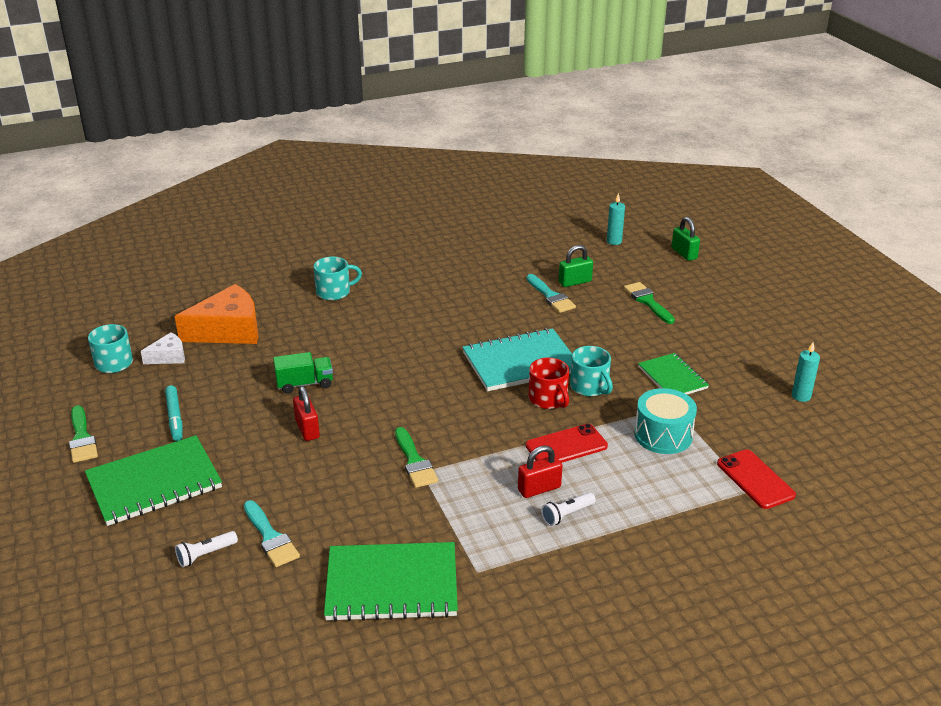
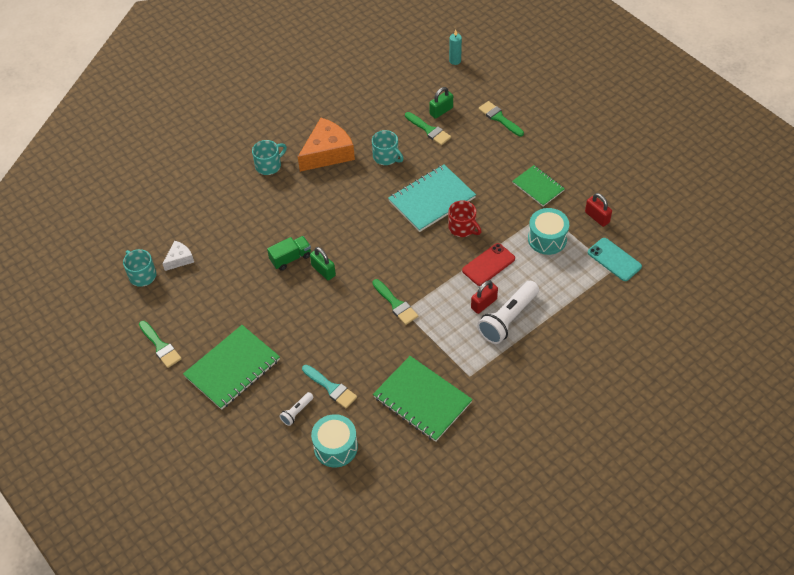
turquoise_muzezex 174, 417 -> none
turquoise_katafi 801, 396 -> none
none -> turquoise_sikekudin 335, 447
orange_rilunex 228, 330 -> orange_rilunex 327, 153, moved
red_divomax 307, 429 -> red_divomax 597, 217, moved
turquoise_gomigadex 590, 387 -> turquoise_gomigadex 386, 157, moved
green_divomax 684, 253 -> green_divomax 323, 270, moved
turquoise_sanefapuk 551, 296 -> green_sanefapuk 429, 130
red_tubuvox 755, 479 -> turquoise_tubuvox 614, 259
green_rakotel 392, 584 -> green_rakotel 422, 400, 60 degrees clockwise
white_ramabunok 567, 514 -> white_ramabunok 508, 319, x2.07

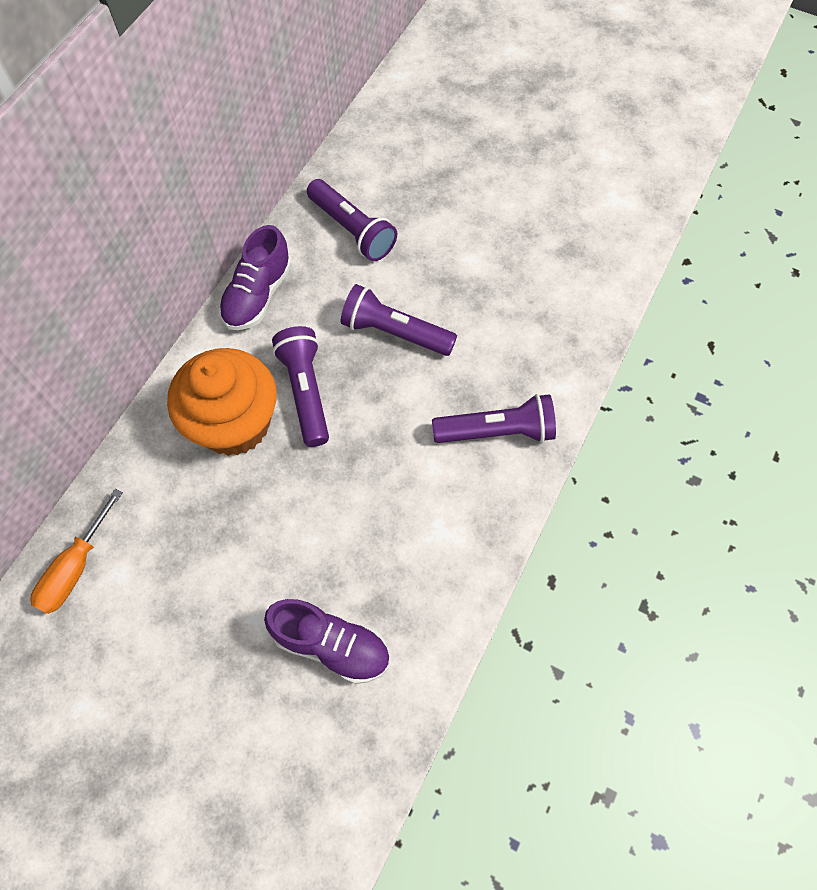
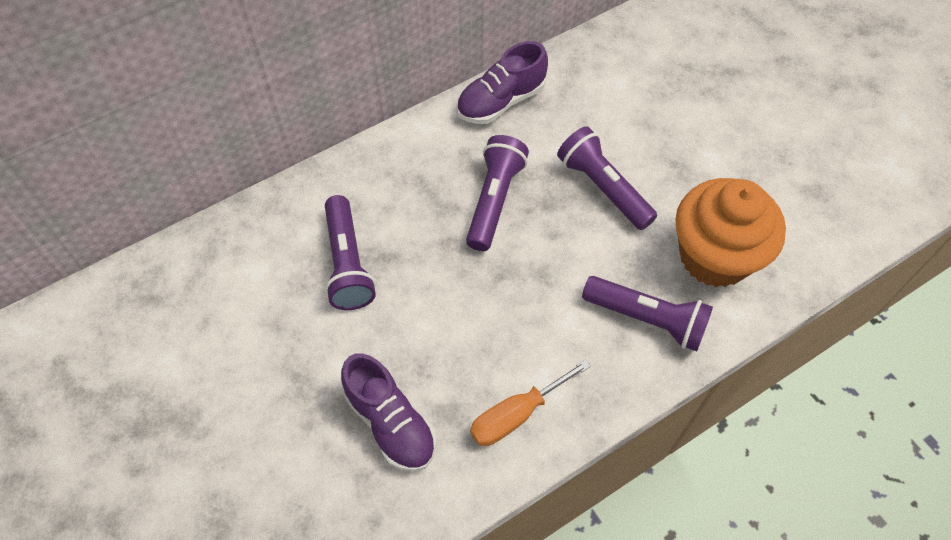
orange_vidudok 75, 568 -> orange_vidudok 516, 414, moved
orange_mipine 234, 423 -> orange_mipine 714, 256, moved
purple_ramabunok 352, 230 -> purple_ramabunok 347, 263, moved

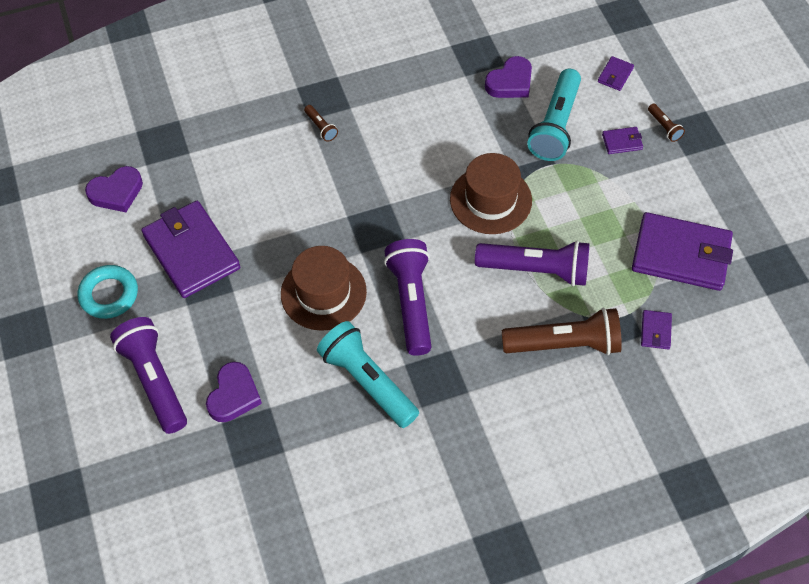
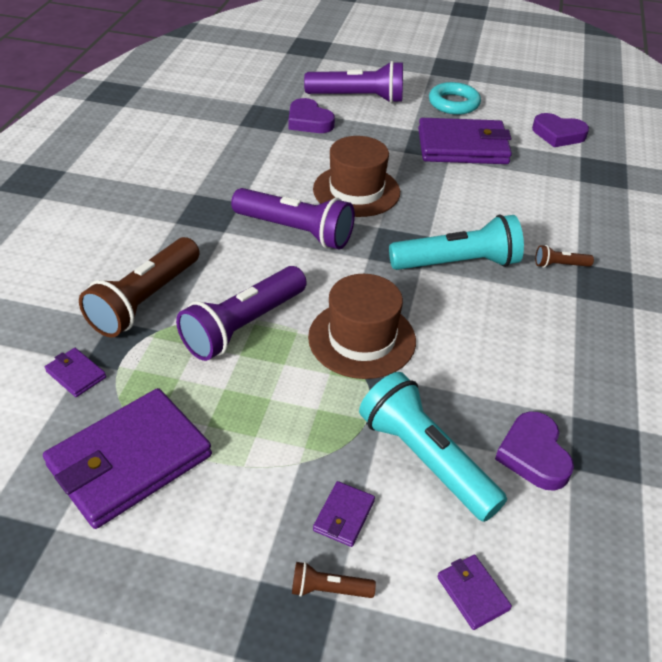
turquoise_ramabunok 367, 381 -> turquoise_ramabunok 457, 263, moved
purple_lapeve 116, 192 -> purple_lapeve 558, 134, 75 degrees counterclockwise

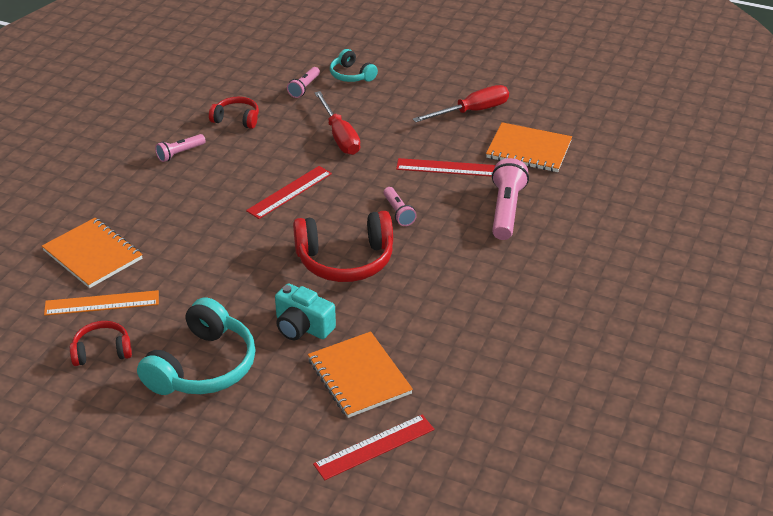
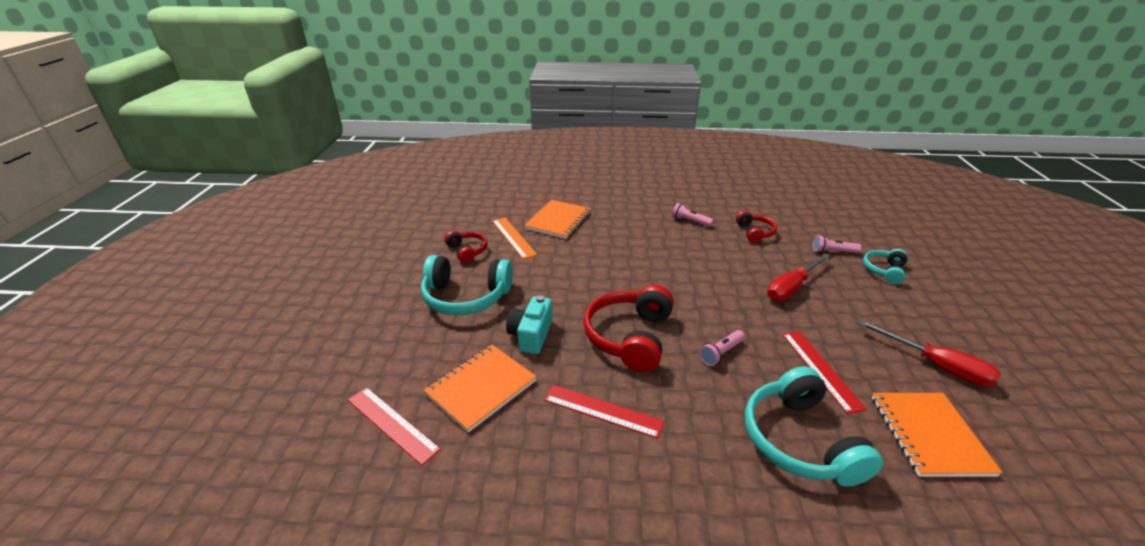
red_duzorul 289, 192 -> red_duzorul 603, 411, moved
pink_ramabunok 506, 210 -> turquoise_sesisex 799, 440
red_sesisex 345, 260 -> red_sesisex 629, 337, 45 degrees clockwise

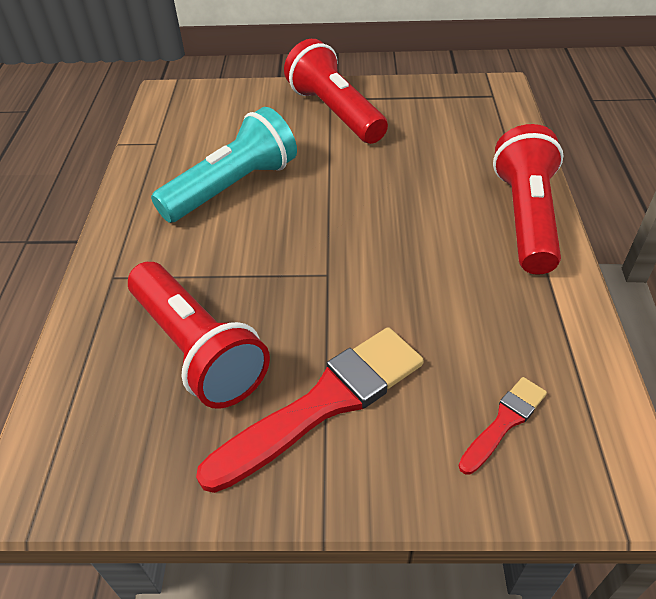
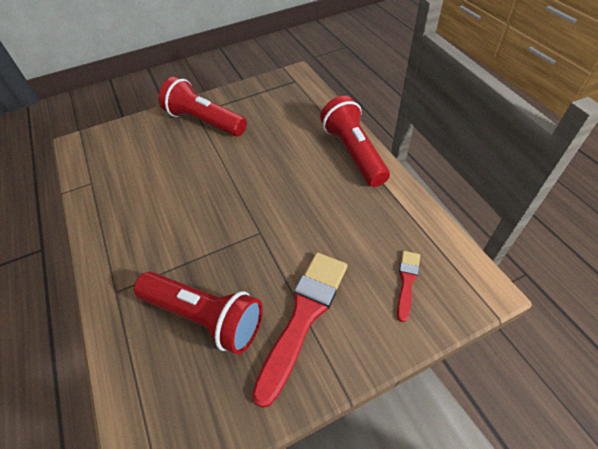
turquoise_ramabunok 232, 187 -> none

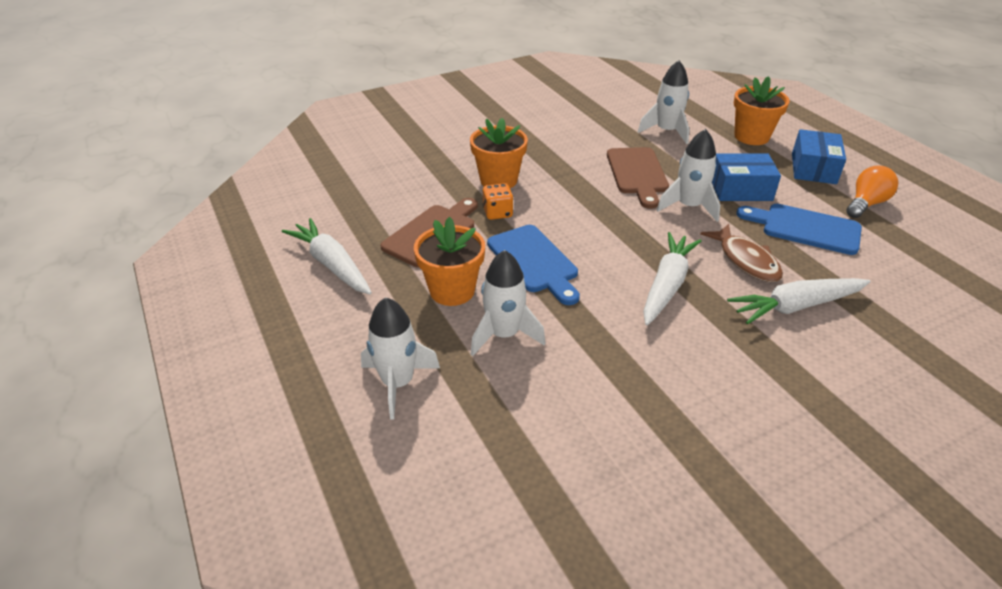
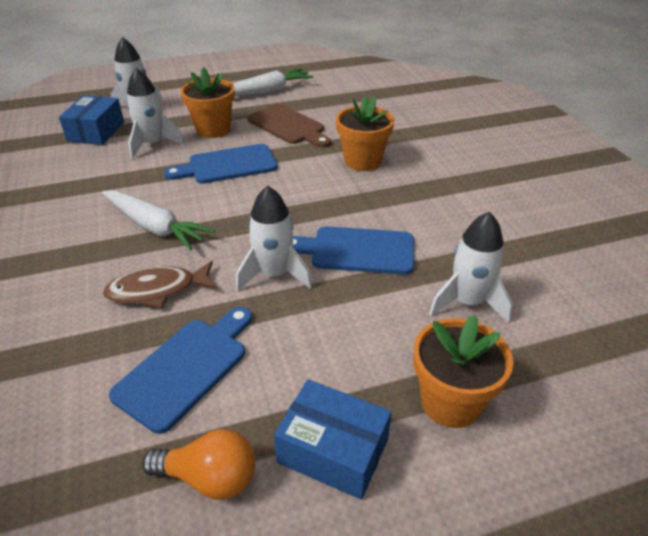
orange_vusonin 497, 213 -> none
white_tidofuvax 796, 306 -> none
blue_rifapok 740, 189 -> blue_rifapok 96, 131, moved
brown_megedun 637, 174 -> blue_megedun 356, 250
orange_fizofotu 866, 204 -> orange_fizofotu 209, 478, 45 degrees counterclockwise

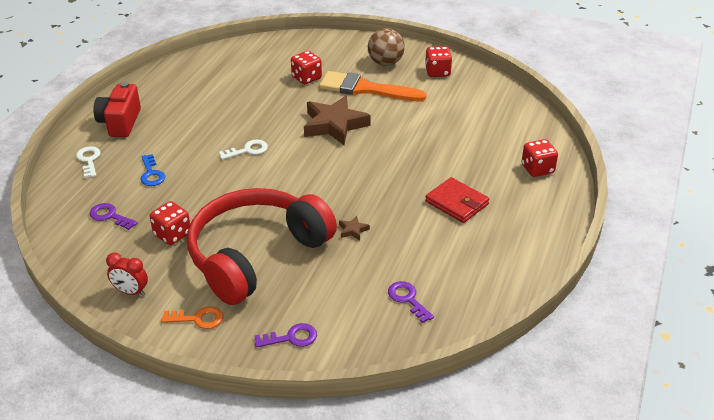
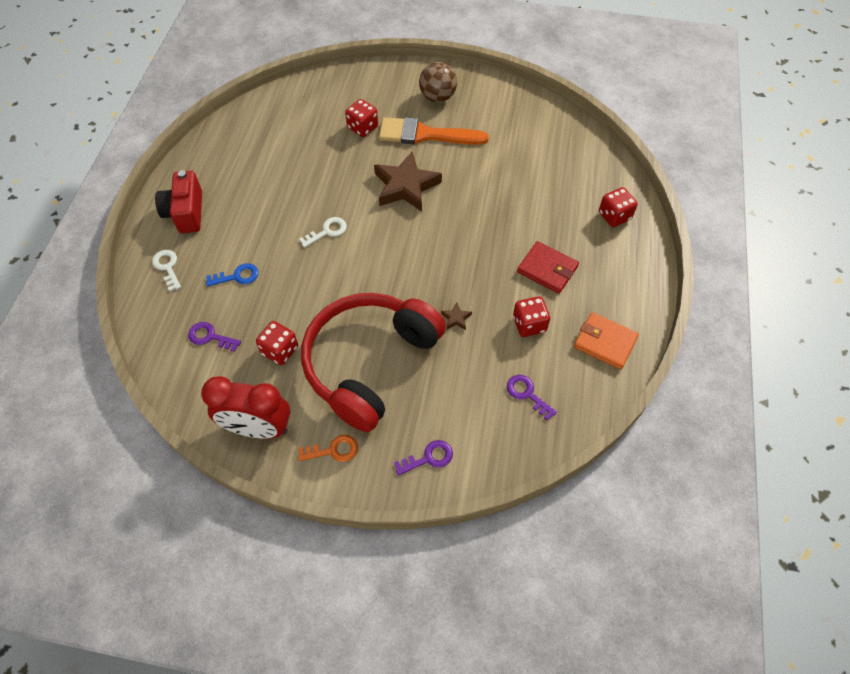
none -> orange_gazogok 605, 342
red_vusonin 437, 72 -> red_vusonin 529, 324, moved
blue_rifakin 151, 174 -> blue_rifakin 237, 276, 75 degrees counterclockwise
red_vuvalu 131, 292 -> red_vuvalu 258, 428, x1.92

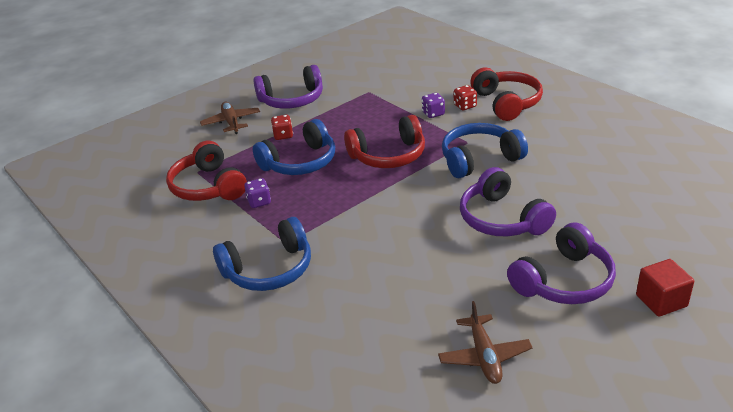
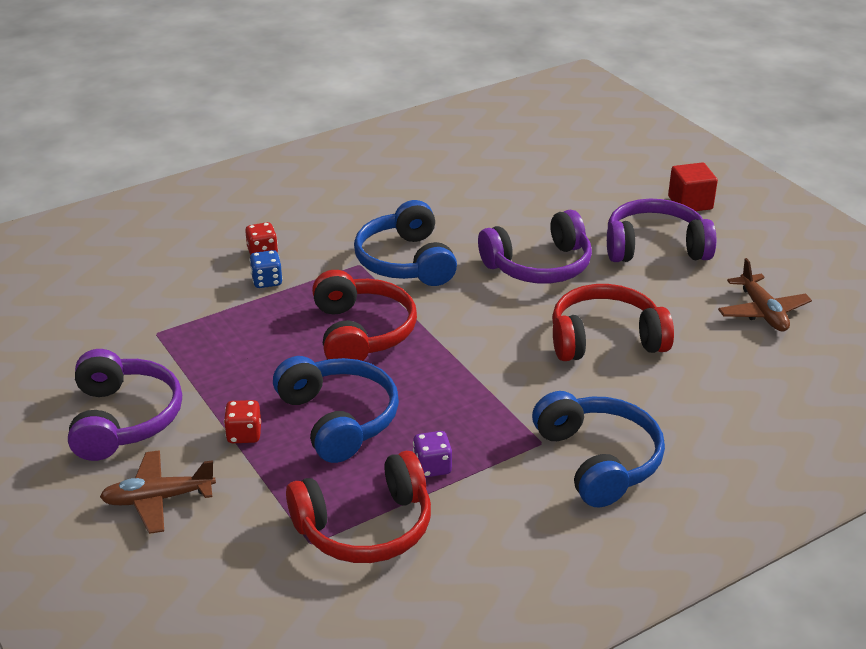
red_sesisex 507, 103 -> red_sesisex 605, 339, moved
purple_vusonin 433, 113 -> blue_vusonin 267, 281
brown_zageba 484, 356 -> brown_zageba 762, 312, 75 degrees clockwise
purple_sesisex 564, 281 -> purple_sesisex 655, 247, 60 degrees counterclockwise

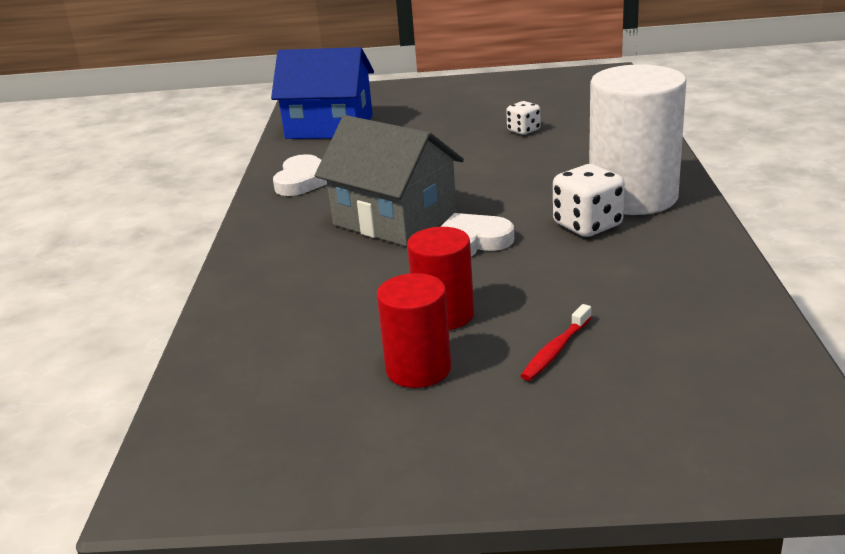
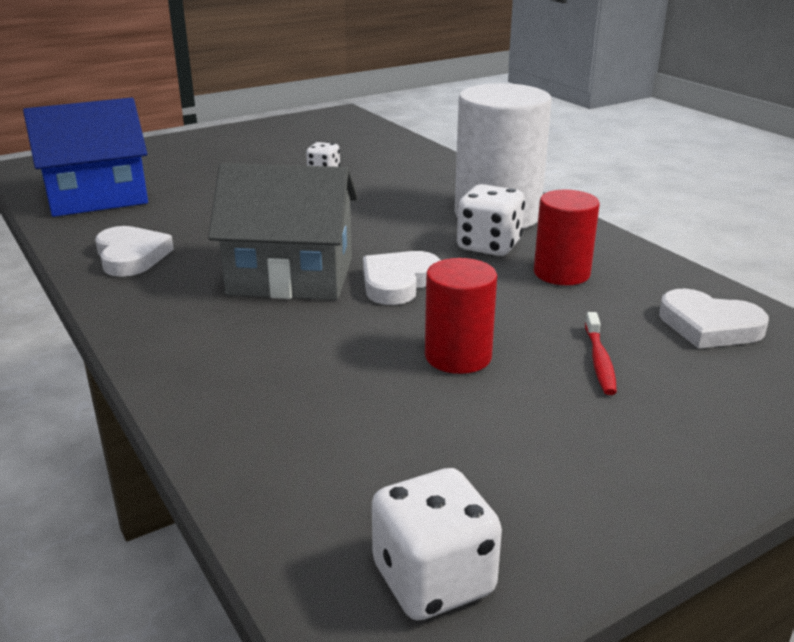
none -> white_vusonin 433, 580
none -> white_lapeve 709, 326
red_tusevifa 418, 369 -> red_tusevifa 561, 273, moved

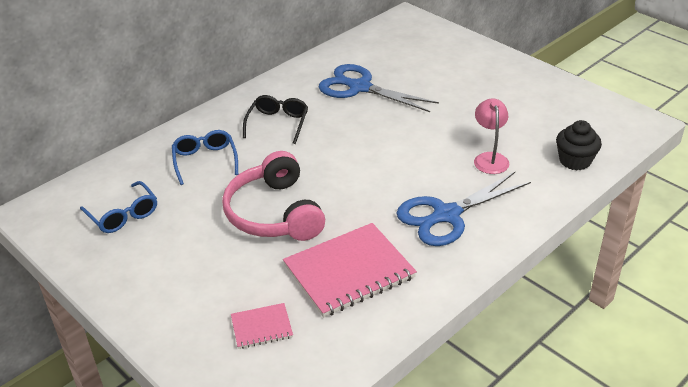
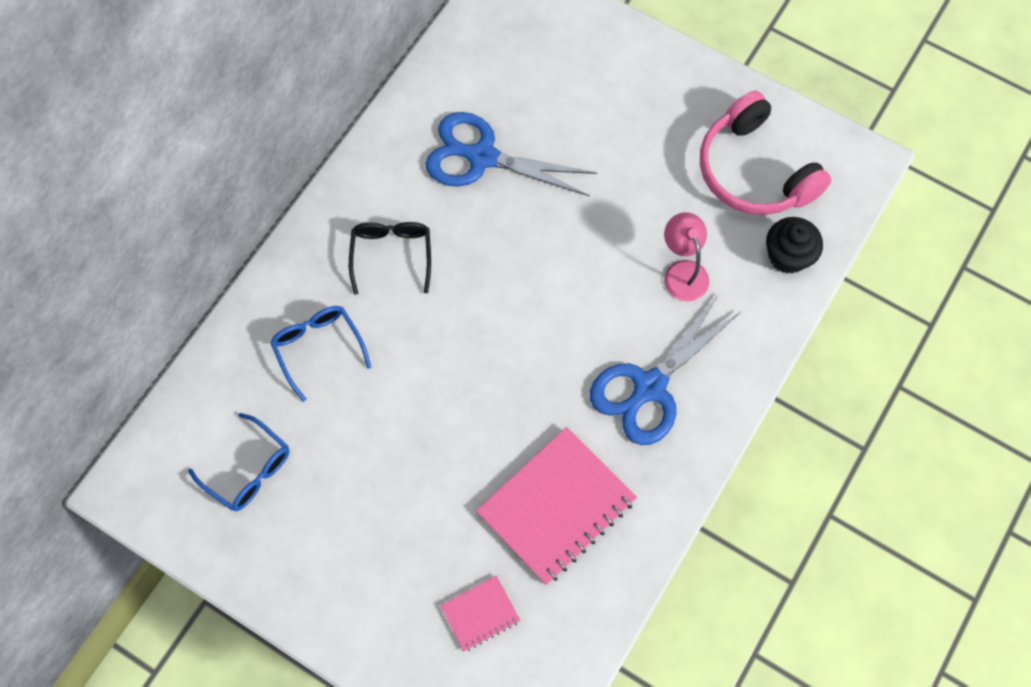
pink_sesisex 274, 213 -> pink_sesisex 753, 171, moved

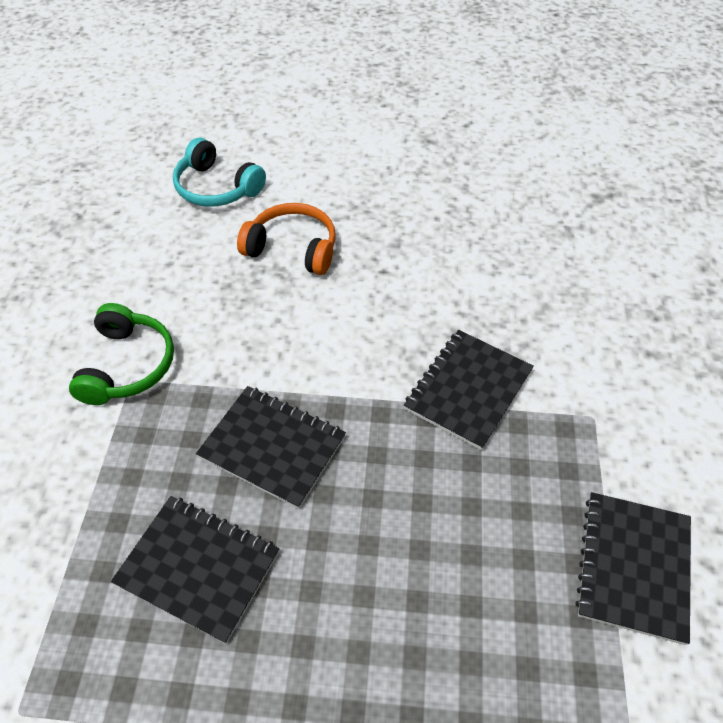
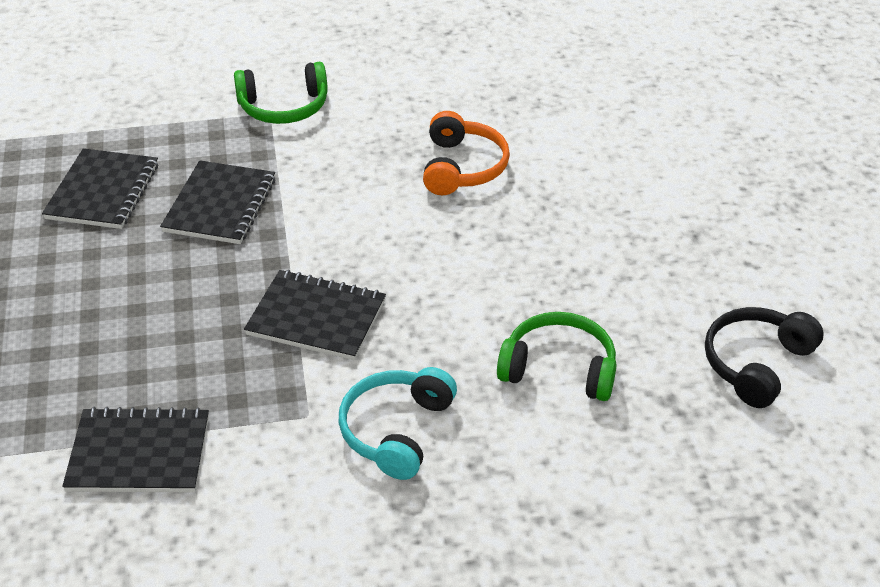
none -> green_sesisex 559, 369
none -> black_sesisex 756, 364
turquoise_sesisex 217, 187 -> turquoise_sesisex 396, 431, moved

